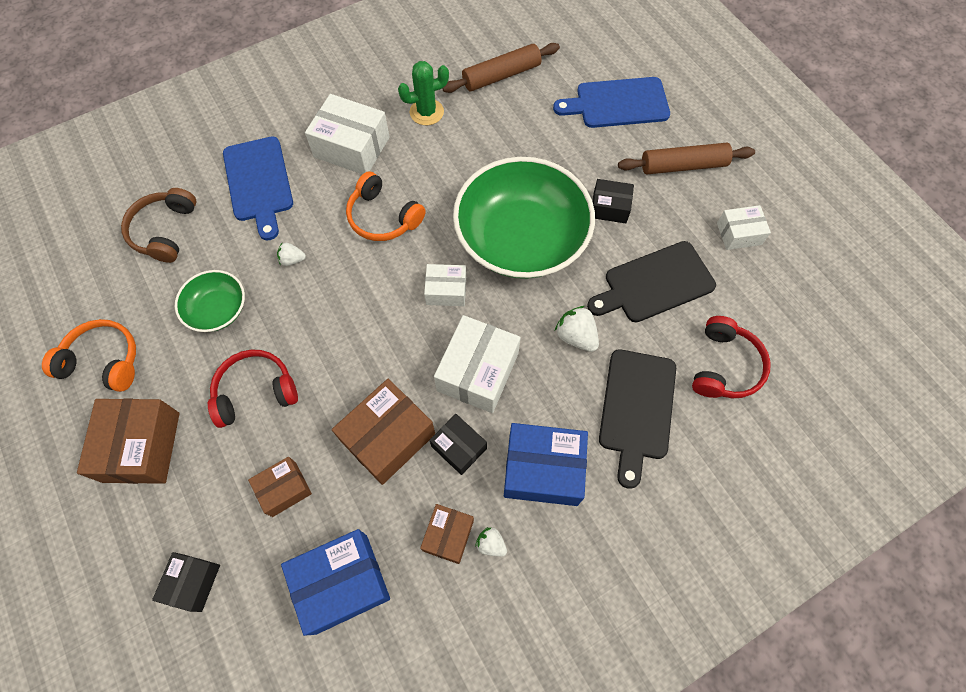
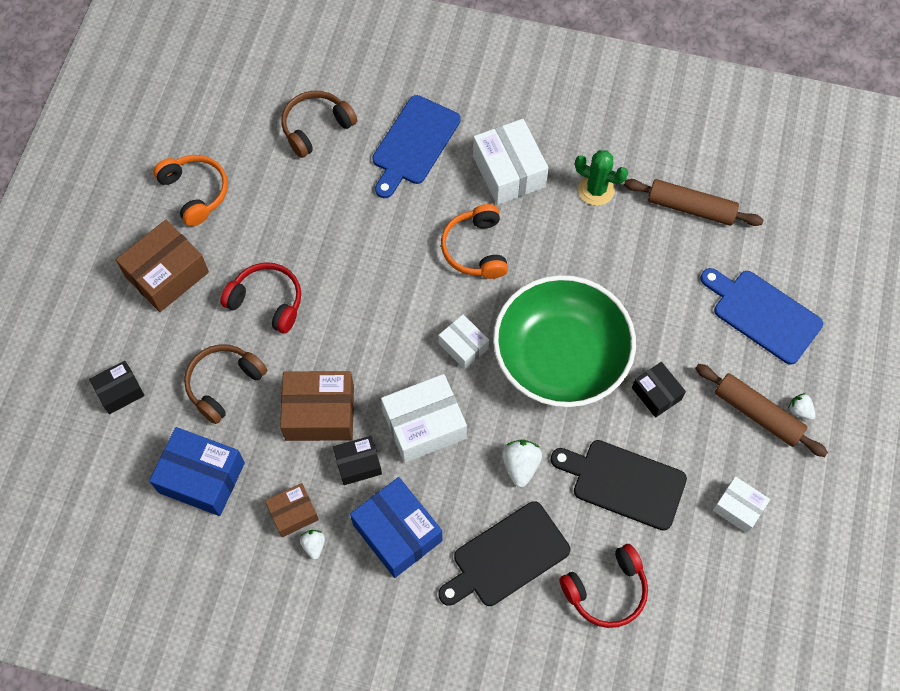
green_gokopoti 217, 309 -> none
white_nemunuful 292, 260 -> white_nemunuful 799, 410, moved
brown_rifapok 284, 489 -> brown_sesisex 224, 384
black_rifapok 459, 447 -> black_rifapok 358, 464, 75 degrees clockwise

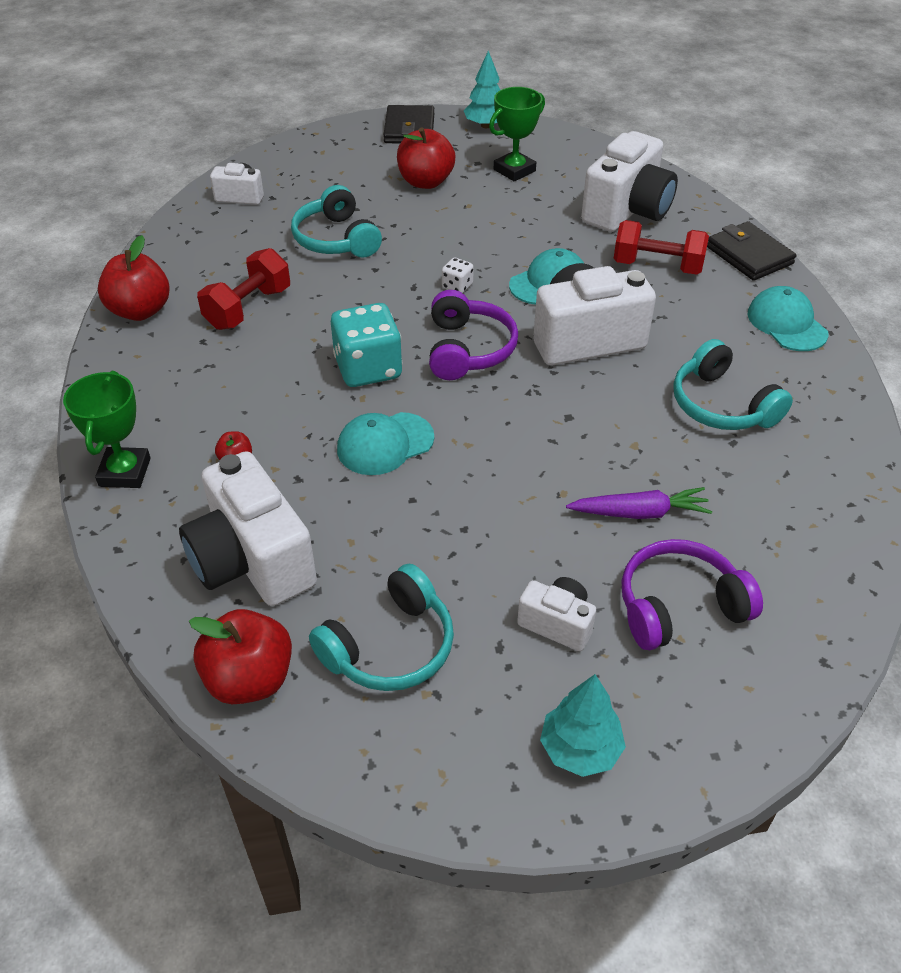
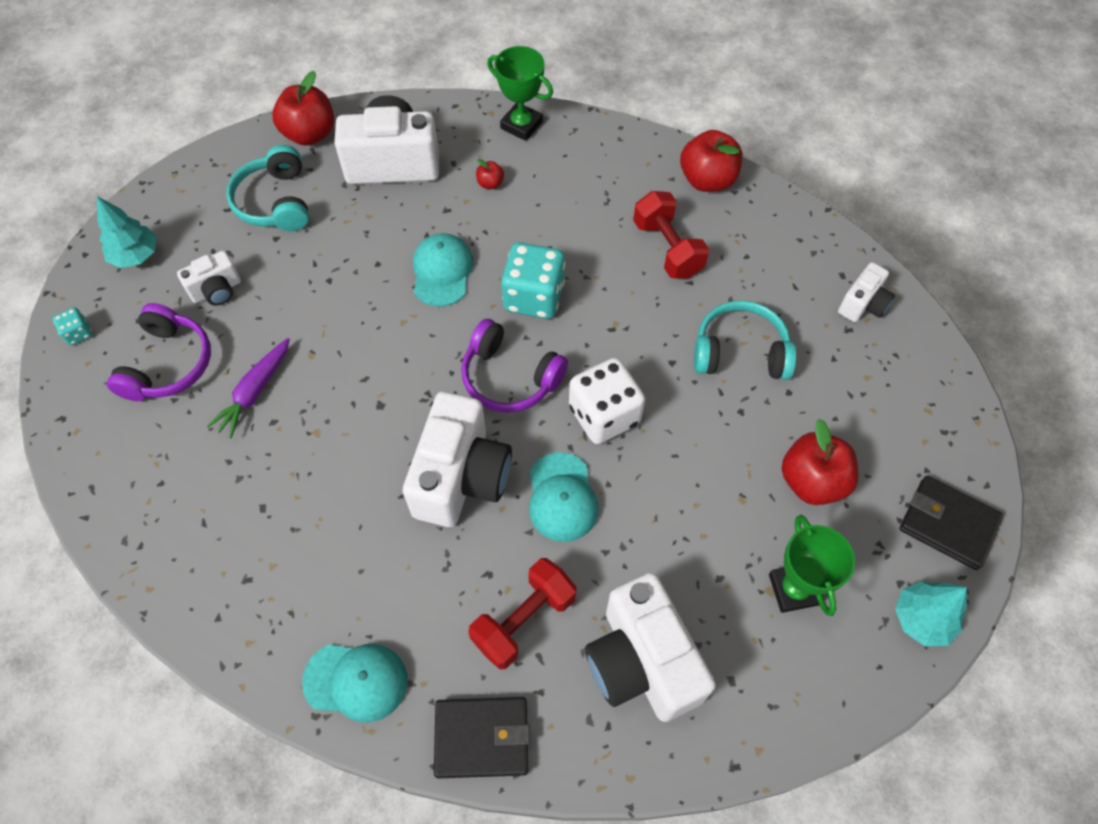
turquoise_sesisex 722, 405 -> none
none -> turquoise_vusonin 78, 333
white_vusonin 457, 286 -> white_vusonin 604, 415, x2.17

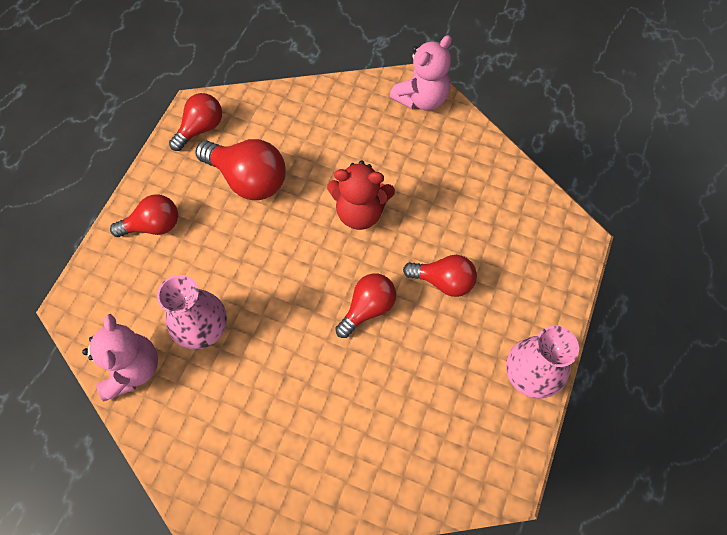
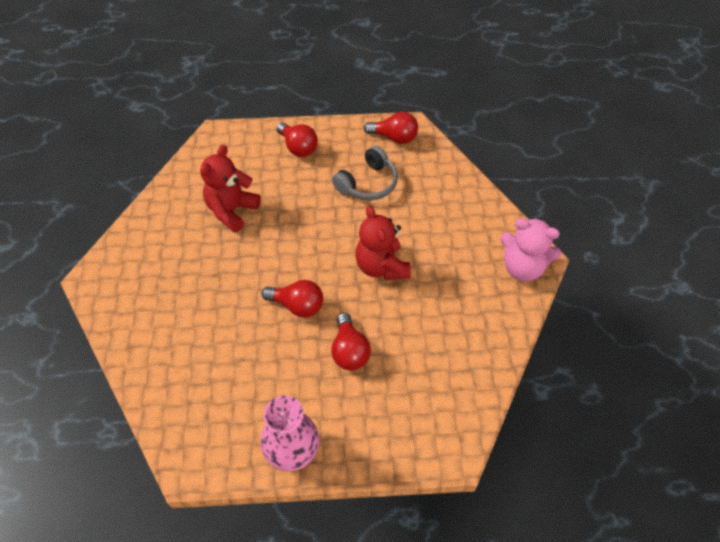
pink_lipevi 132, 369 -> none
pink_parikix 203, 329 -> red_lipevi 232, 210
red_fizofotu 248, 179 -> grey_sesisex 368, 183

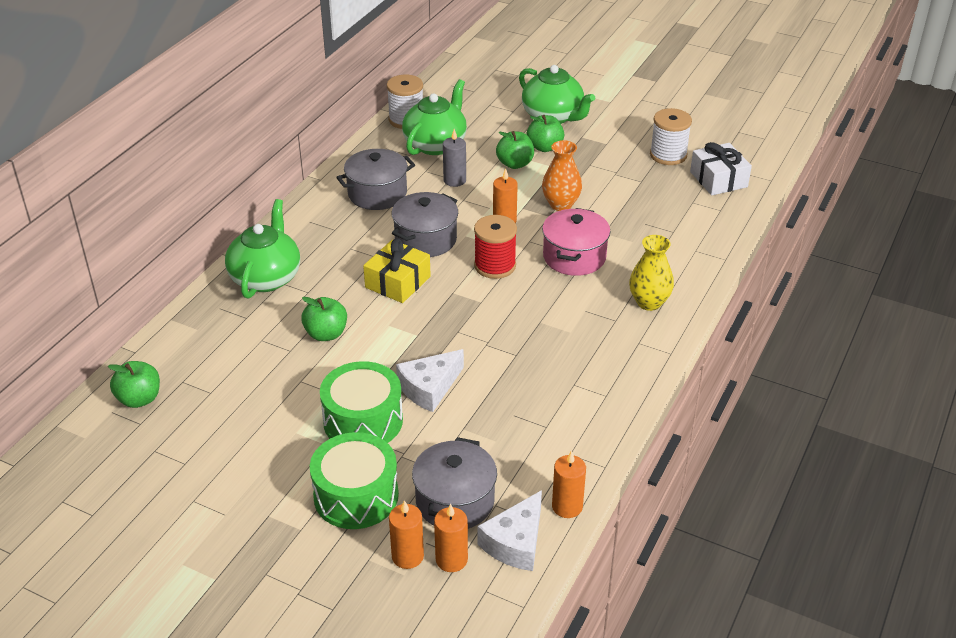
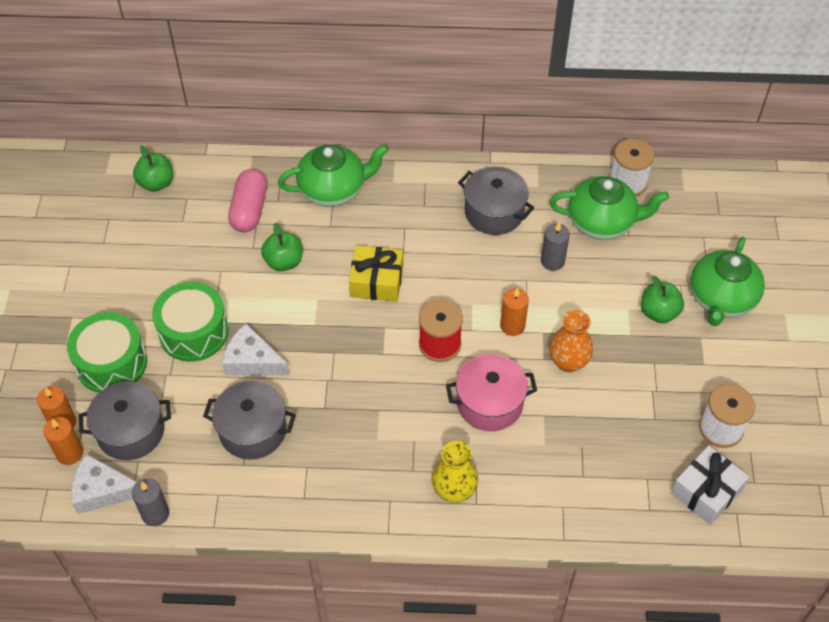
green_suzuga 515, 164 -> none
none -> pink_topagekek 249, 210
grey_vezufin 425, 239 -> grey_vezufin 253, 430, moved
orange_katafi 567, 506 -> grey_katafi 155, 514

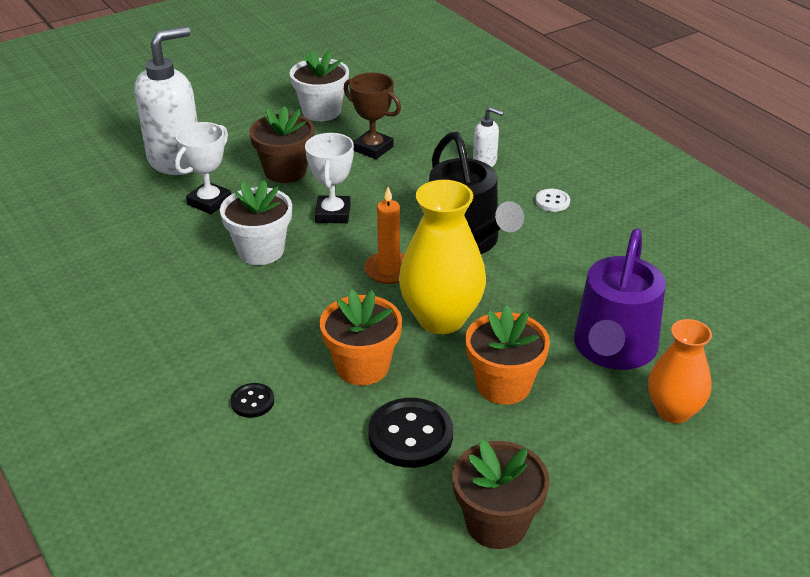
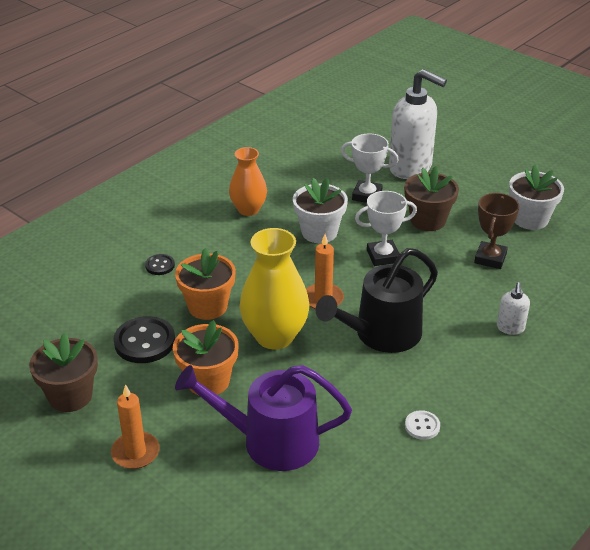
none -> orange_katafi 135, 452
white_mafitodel 552, 201 -> white_mafitodel 422, 426, moved
orange_parikix 673, 411 -> orange_parikix 248, 209, moved

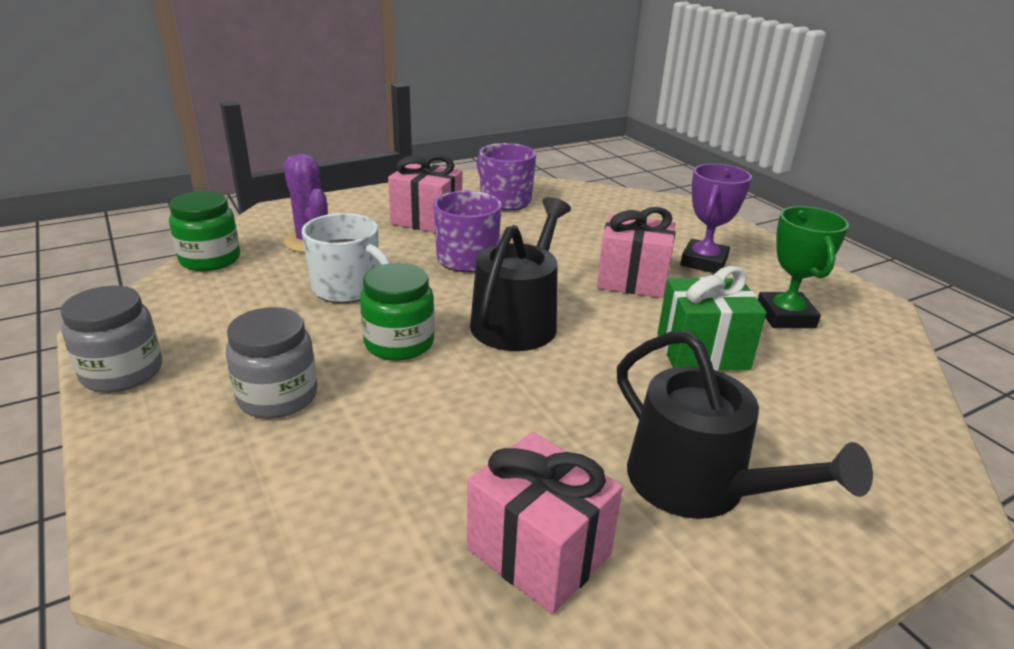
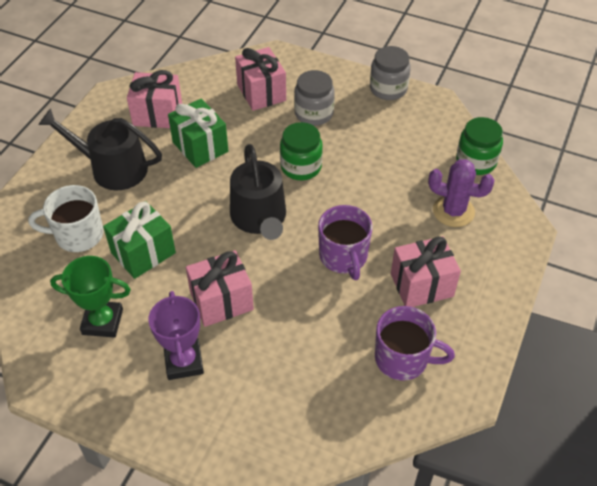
none -> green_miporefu 200, 147
none -> pink_miporefu 261, 93
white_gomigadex 348, 289 -> white_gomigadex 78, 235, moved
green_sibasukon 785, 316 -> green_sibasukon 102, 322, 45 degrees counterclockwise

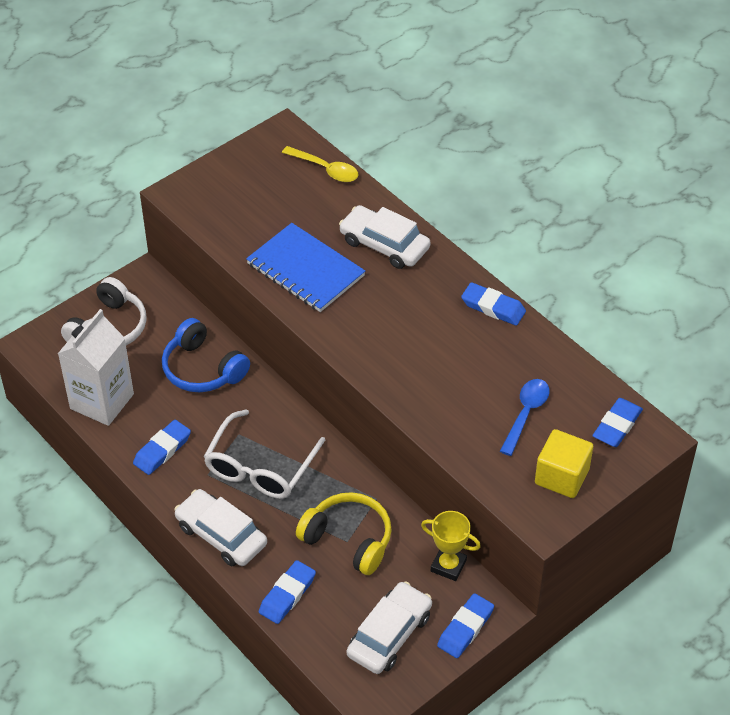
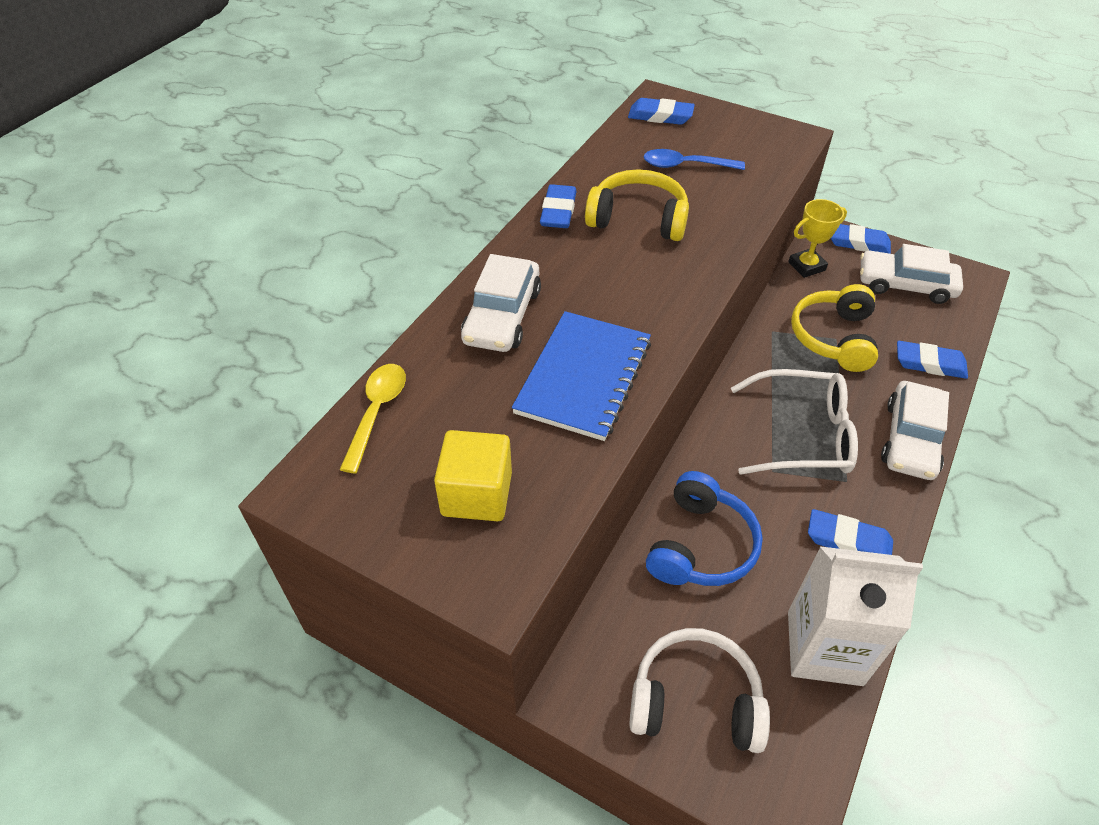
none -> yellow_sesisex 638, 219
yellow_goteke 561, 476 -> yellow_goteke 476, 494, moved
yellow_sibasukon 448, 566 -> yellow_sibasukon 806, 266, 60 degrees clockwise

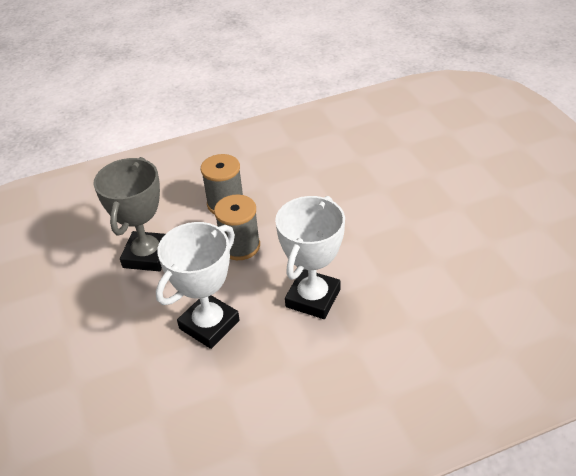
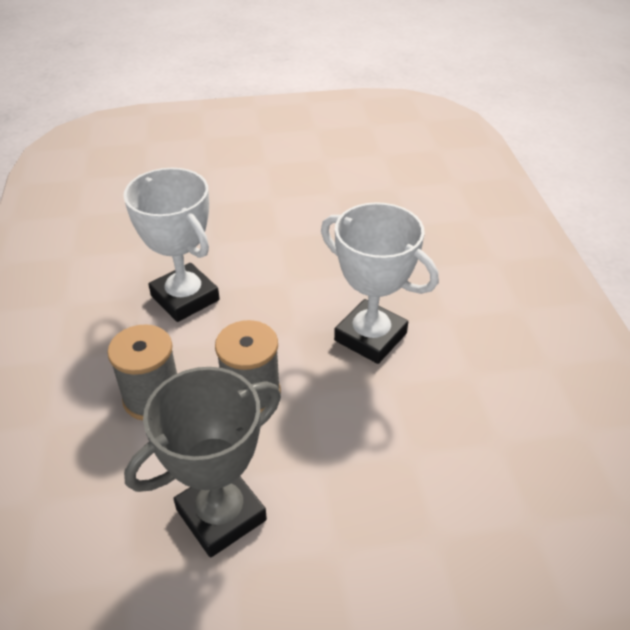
white_sibasukon 209, 324 -> white_sibasukon 185, 298, moved
grey_sibasukon 147, 255 -> grey_sibasukon 221, 514, 60 degrees counterclockwise

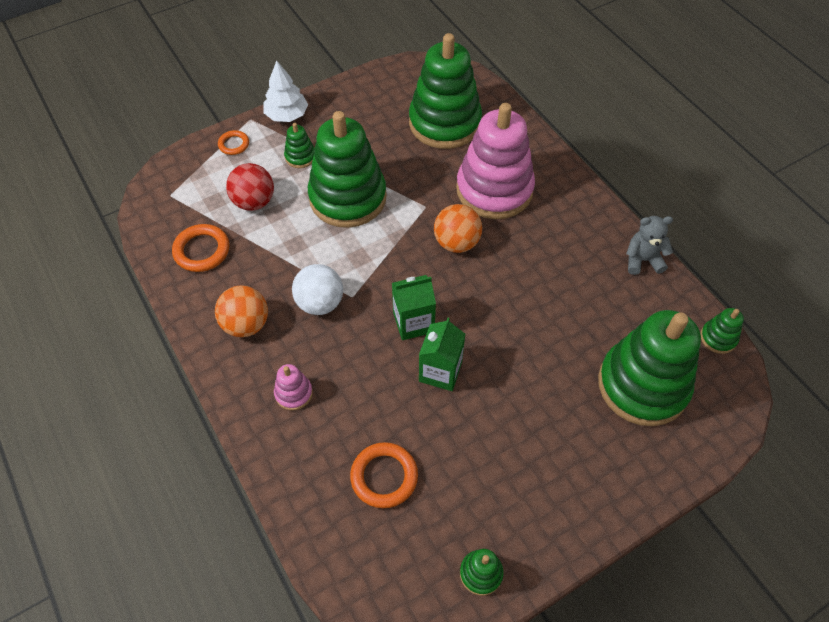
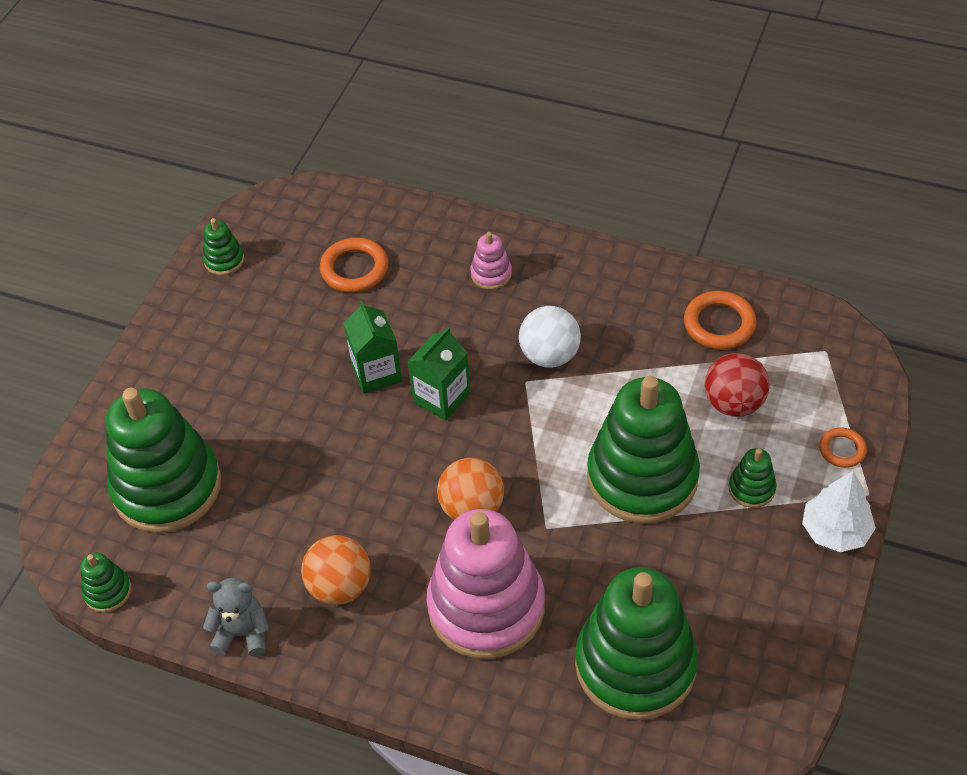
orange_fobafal 246, 324 -> orange_fobafal 340, 586, moved
grey_lipevi 642, 260 -> grey_lipevi 242, 633, 135 degrees counterclockwise

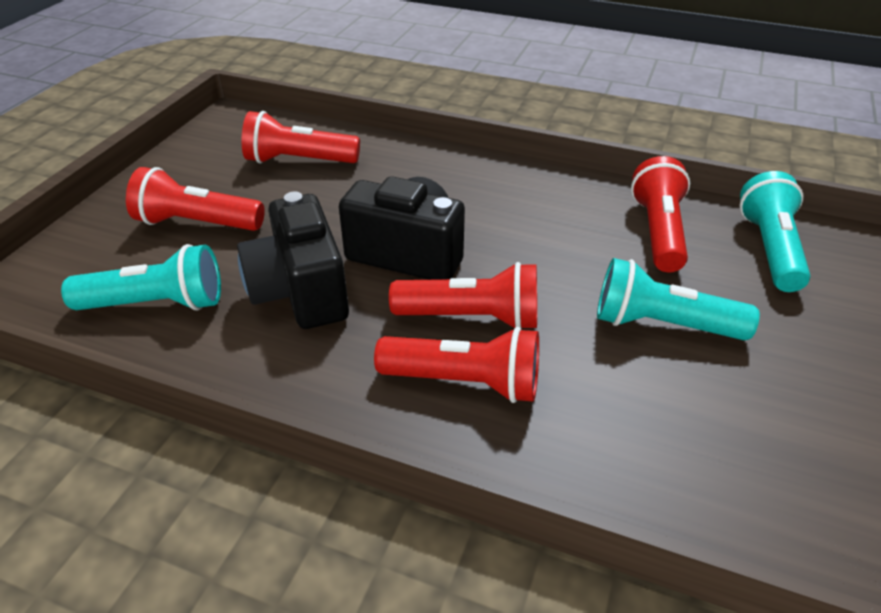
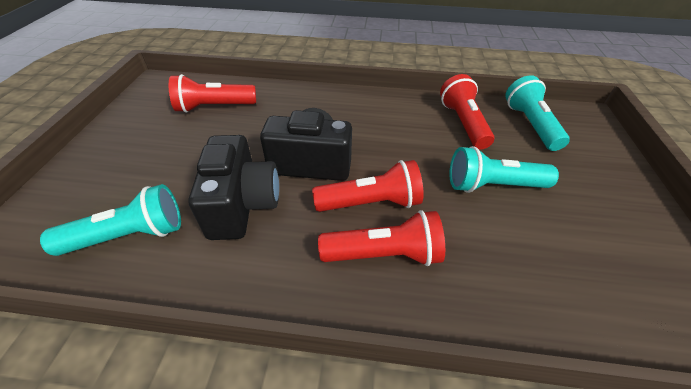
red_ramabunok 197, 223 -> none
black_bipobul 300, 291 -> black_bipobul 242, 205, 150 degrees counterclockwise

